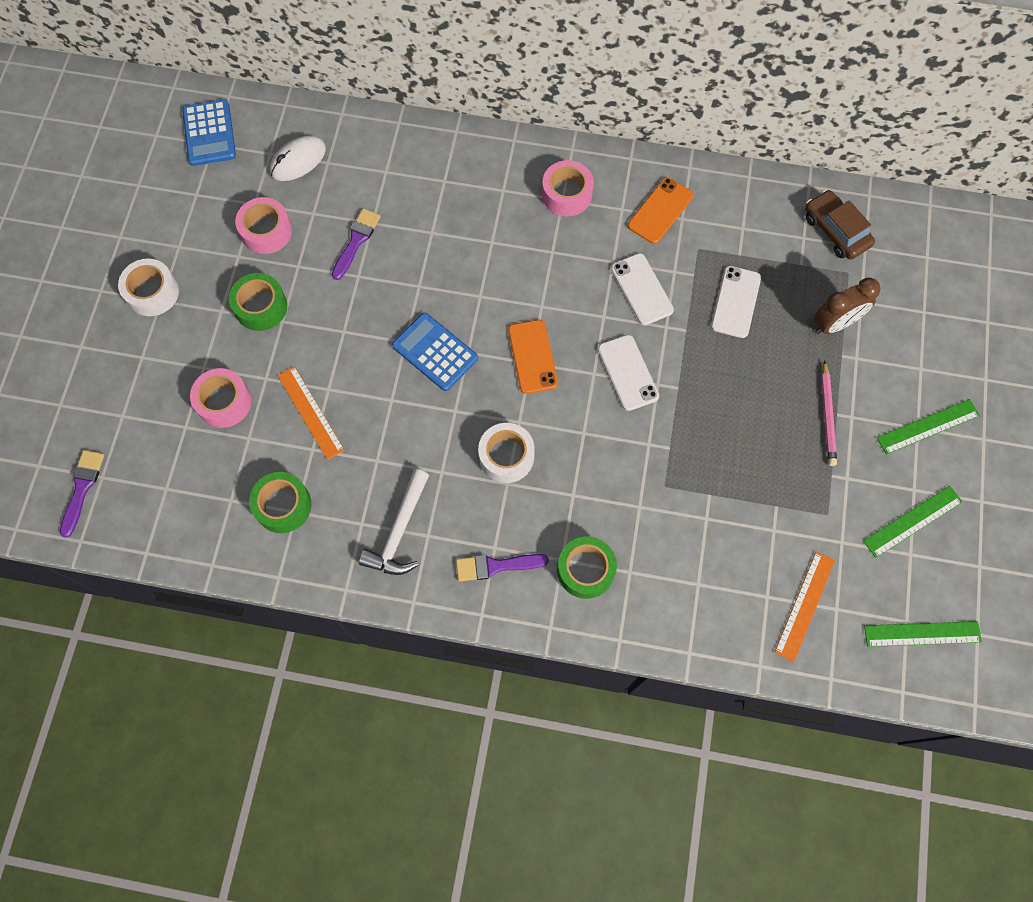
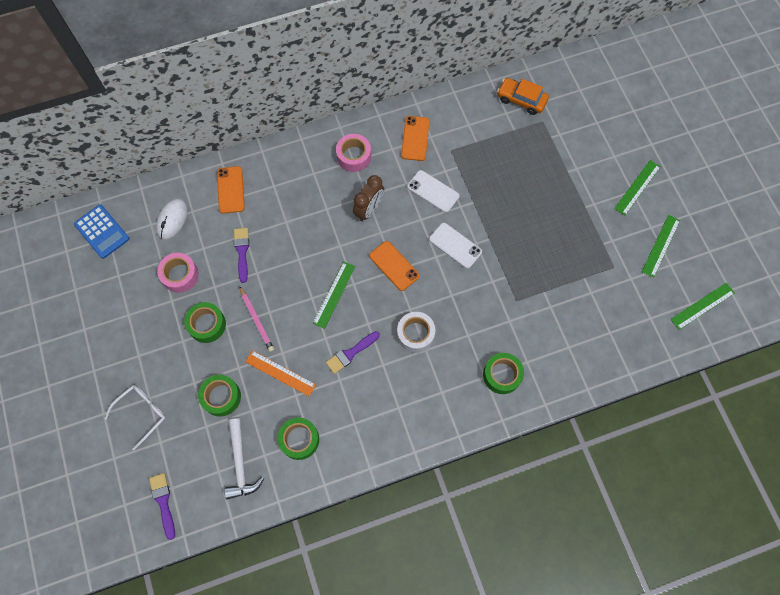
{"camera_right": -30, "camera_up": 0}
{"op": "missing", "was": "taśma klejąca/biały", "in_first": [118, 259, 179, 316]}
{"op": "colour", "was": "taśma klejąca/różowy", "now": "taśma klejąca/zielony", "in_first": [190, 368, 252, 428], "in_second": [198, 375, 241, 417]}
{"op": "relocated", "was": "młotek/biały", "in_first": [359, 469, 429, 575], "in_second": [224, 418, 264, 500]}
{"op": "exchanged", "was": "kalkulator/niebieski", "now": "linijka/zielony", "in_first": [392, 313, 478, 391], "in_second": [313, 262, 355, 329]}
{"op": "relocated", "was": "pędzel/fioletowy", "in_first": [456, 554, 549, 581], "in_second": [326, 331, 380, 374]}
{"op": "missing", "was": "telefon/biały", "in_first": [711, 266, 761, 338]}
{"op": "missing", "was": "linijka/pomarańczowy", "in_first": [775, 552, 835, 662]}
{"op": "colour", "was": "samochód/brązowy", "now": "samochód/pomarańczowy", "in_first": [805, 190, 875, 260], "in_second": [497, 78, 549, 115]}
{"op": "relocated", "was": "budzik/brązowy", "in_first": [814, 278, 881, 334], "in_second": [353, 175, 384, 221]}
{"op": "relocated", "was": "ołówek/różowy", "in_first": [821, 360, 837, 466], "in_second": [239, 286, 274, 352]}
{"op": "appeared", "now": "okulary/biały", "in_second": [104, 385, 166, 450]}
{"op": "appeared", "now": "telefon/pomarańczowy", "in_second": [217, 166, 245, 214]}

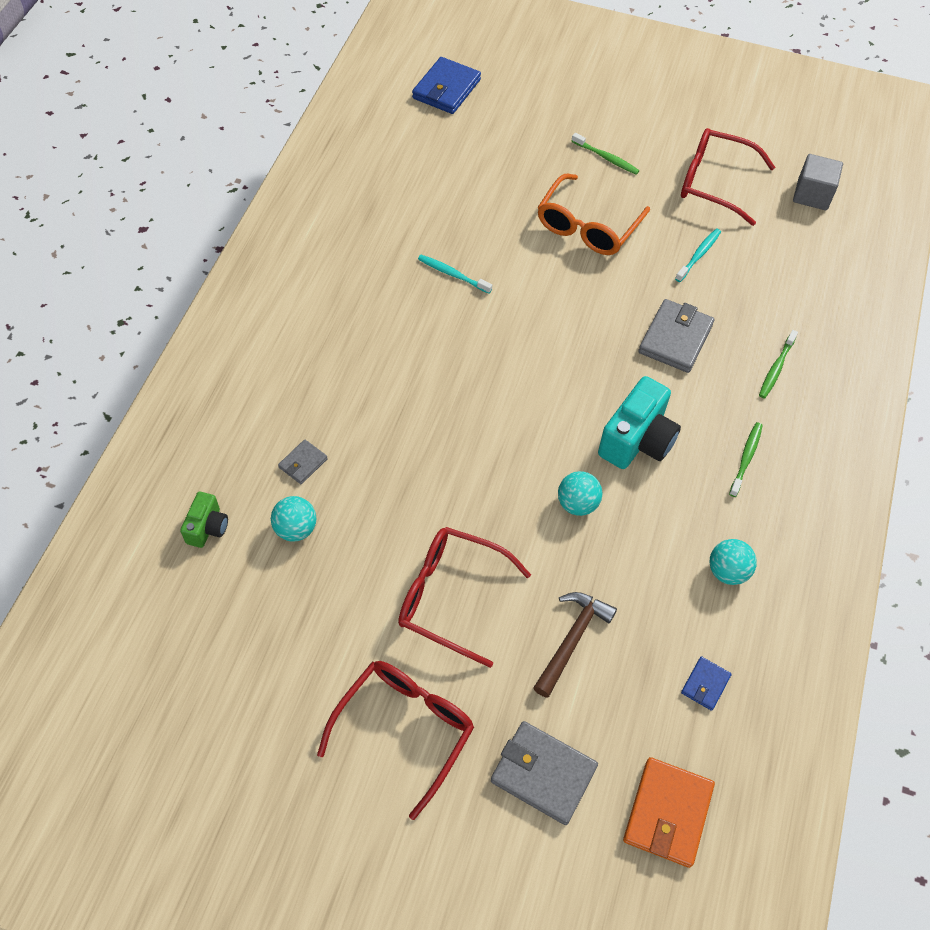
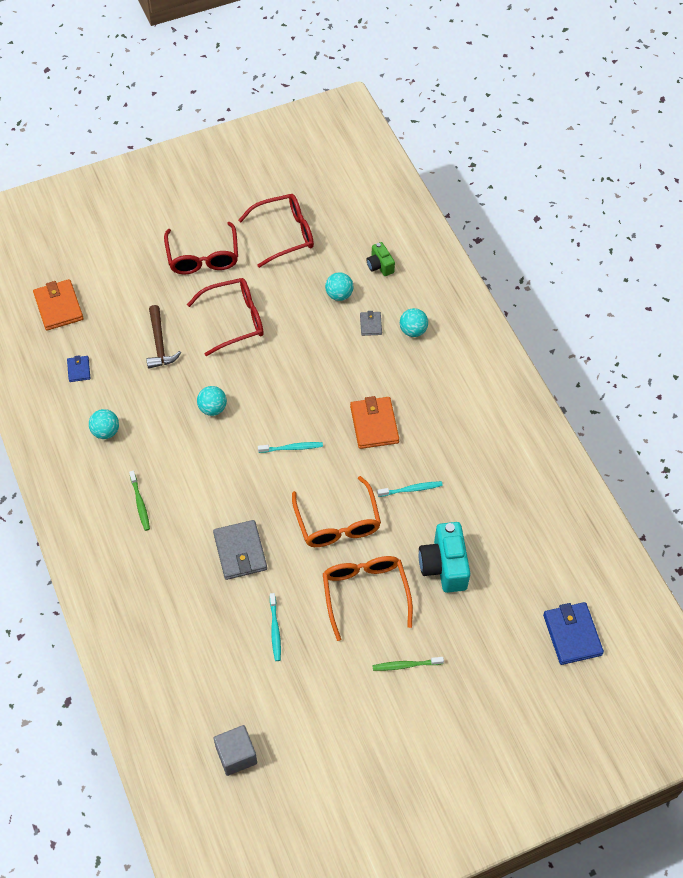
{"camera_right": 140, "camera_up": 0}
{"op": "missing", "was": "portfel/szary", "in_first": [491, 721, 598, 825]}
{"op": "relocated", "was": "aparat fotograficzny/turkusowy", "in_first": [598, 376, 681, 469], "in_second": [419, 522, 470, 593]}
{"op": "relocated", "was": "okulary/czerwony", "in_first": [681, 128, 775, 226], "in_second": [239, 194, 314, 268]}
{"op": "missing", "was": "szczoteczka do zębów/zielony", "in_first": [759, 330, 798, 399]}
{"op": "appeared", "now": "szczoteczka do zębów/turkusowy", "in_second": [258, 442, 323, 453]}
{"op": "appeared", "now": "okulary/pomarańczowy", "in_second": [292, 476, 381, 547]}
{"op": "appeared", "now": "portfel/pomarańczowy", "in_second": [350, 396, 399, 449]}
{"op": "appeared", "now": "piłka/turkusowy", "in_second": [400, 308, 428, 337]}

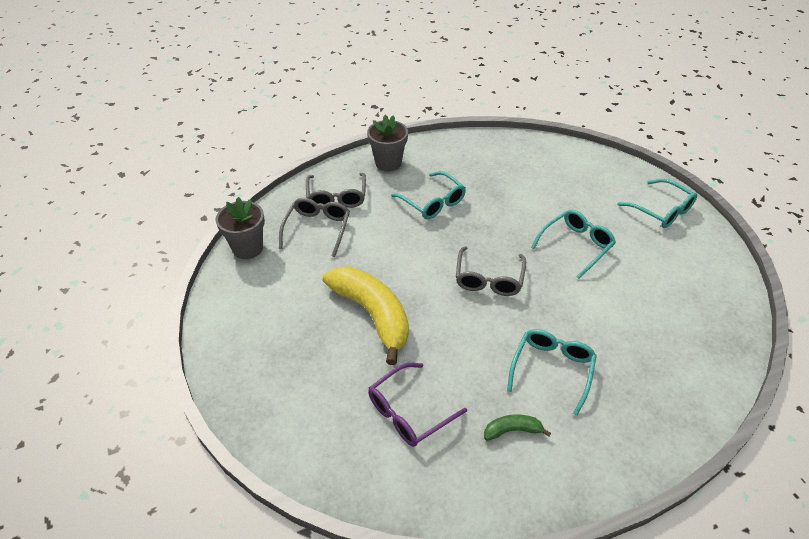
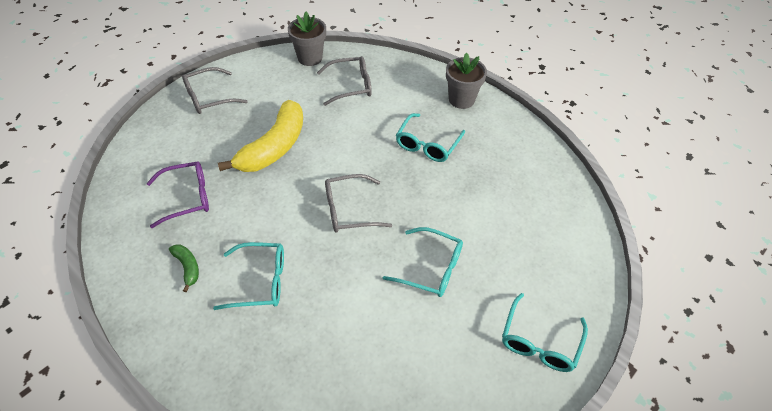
{"camera_right": 65, "camera_up": 5}
{"op": "relocated", "was": "okulary/szary", "in_first": [306, 173, 366, 209], "in_second": [182, 67, 248, 114]}
{"op": "spun", "was": "okulary/fioletowy", "in_first": [368, 363, 467, 447], "in_second": [147, 161, 209, 228], "clockwise": 135}

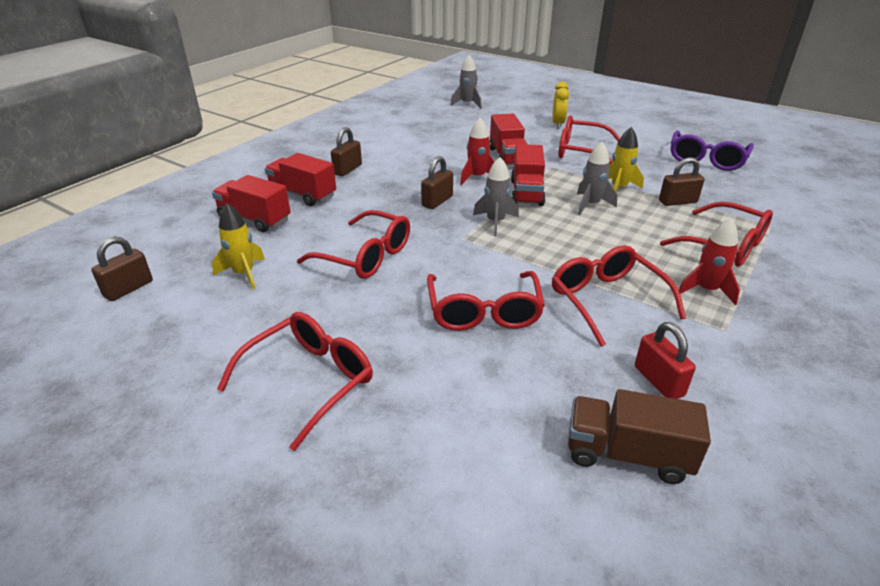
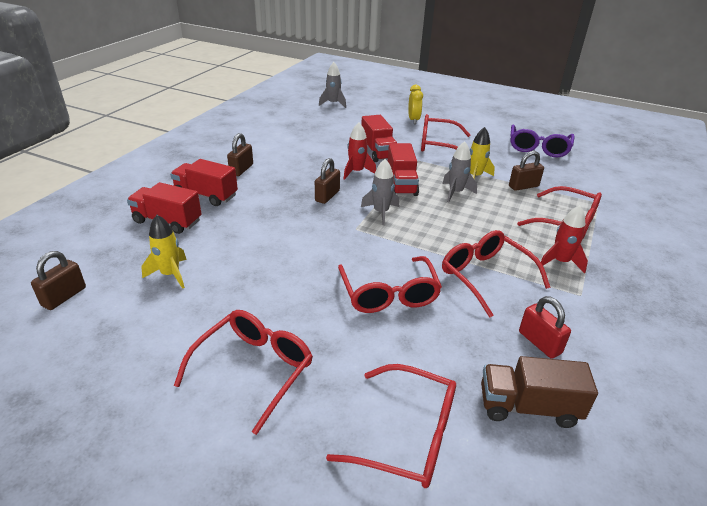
{"camera_right": -10, "camera_up": 0}
{"op": "relocated", "was": "okulary/czerwony", "in_first": [297, 210, 410, 279], "in_second": [326, 364, 456, 488]}

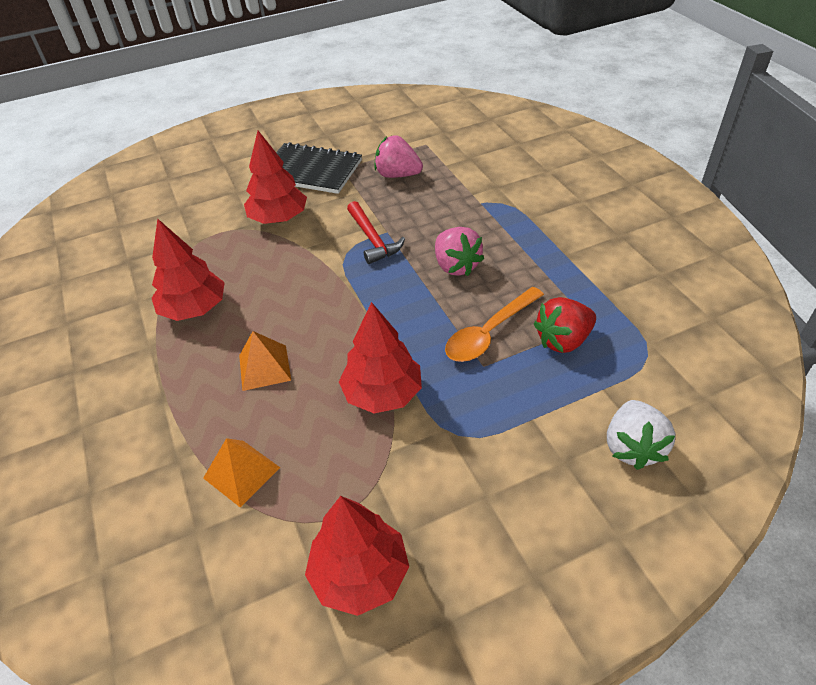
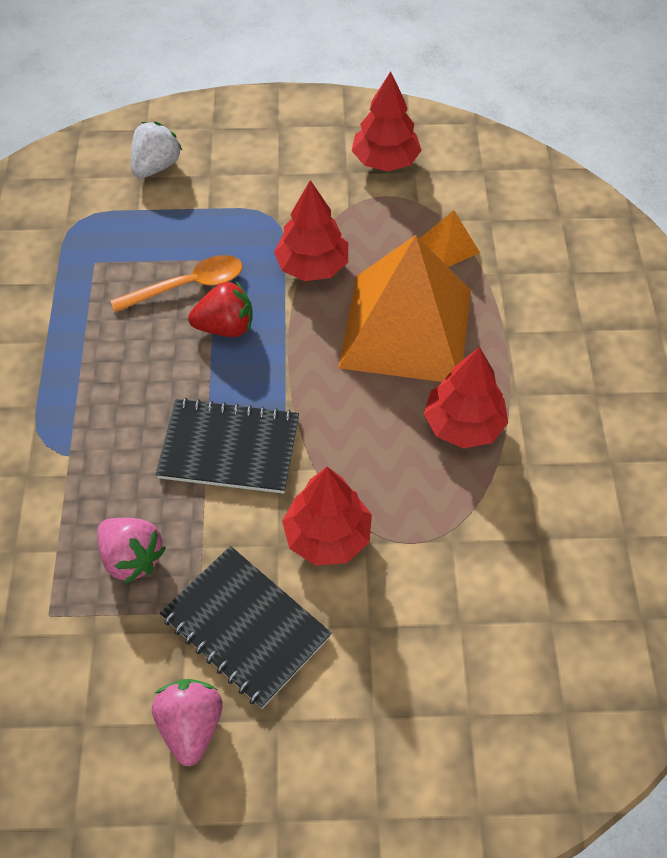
{"camera_right": -160, "camera_up": 10}
{"op": "size", "was": "piramida/pomarańczowy", "in_first": [239, 331, 291, 391], "in_second": [338, 235, 471, 382], "ratio": 2.5}
{"op": "exchanged", "was": "młotek/czerwony", "now": "zeszyt/czarny", "in_first": [347, 201, 405, 264], "in_second": [155, 398, 299, 494]}
{"op": "relocated", "was": "truskawka/różowy", "in_first": [435, 227, 484, 276], "in_second": [152, 679, 223, 767]}
{"op": "relocated", "was": "truskawka/czerwony", "in_first": [534, 297, 596, 353], "in_second": [188, 280, 253, 337]}

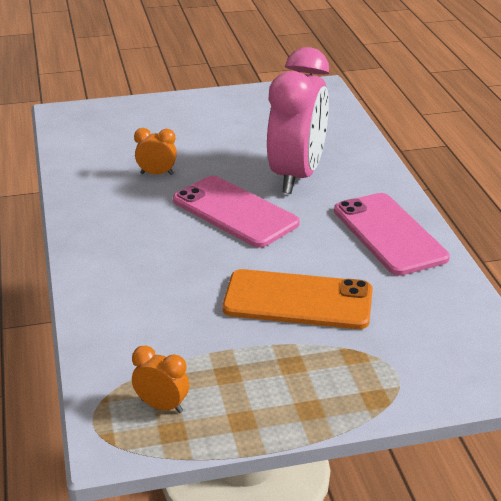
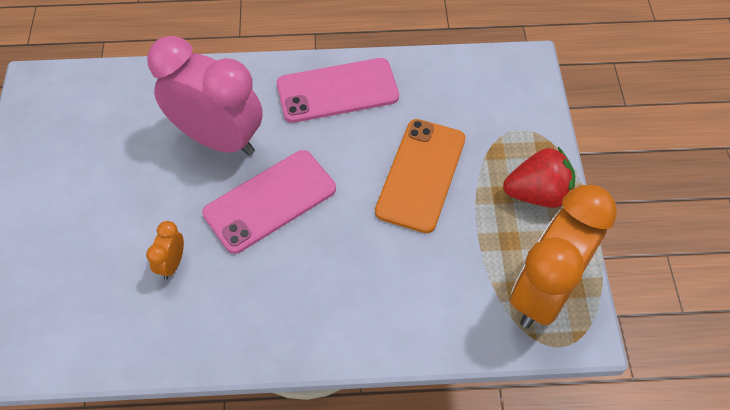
{"camera_right": -80, "camera_up": 25}
{"op": "size", "was": "budzik/pomarańczowy", "in_first": [132, 345, 189, 413], "in_second": [511, 185, 617, 328], "ratio": 2.45}
{"op": "appeared", "now": "truskawka/czerwony", "in_second": [503, 147, 575, 208]}

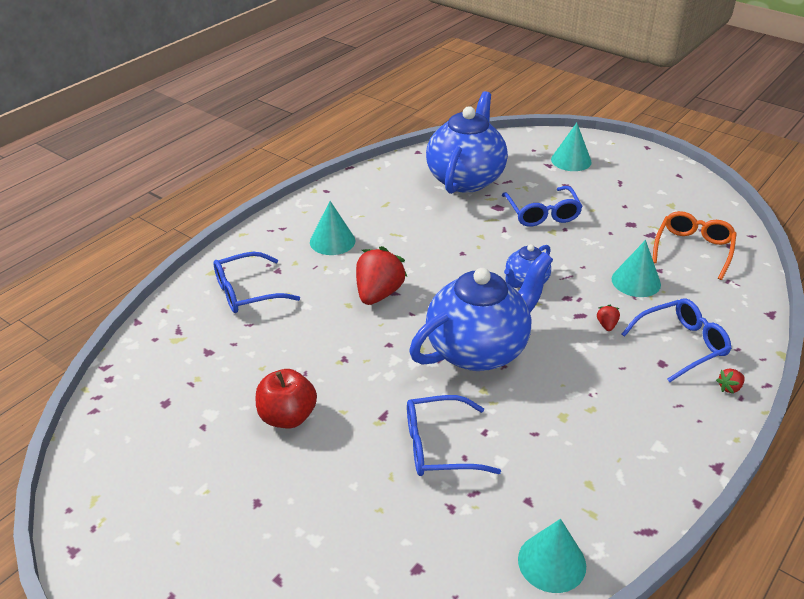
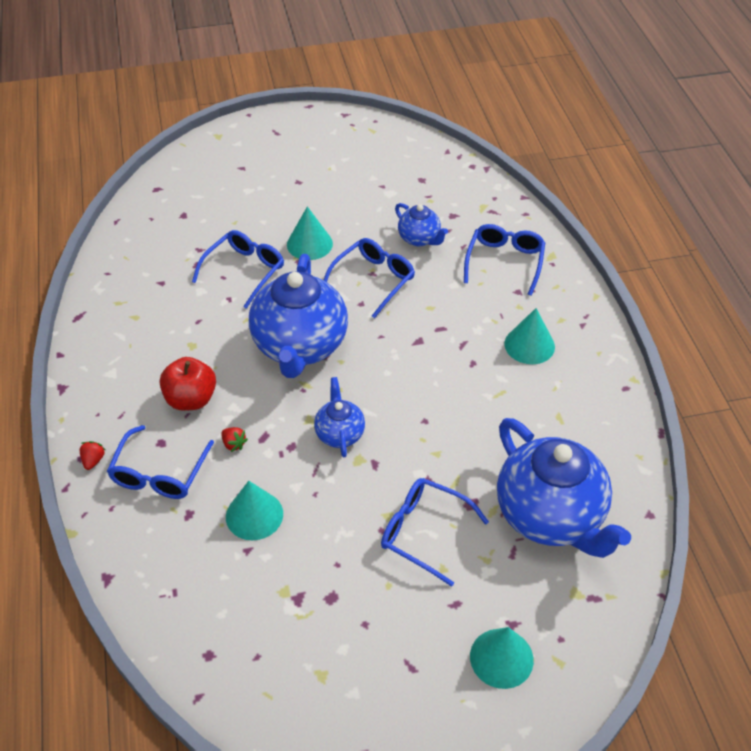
{"camera_right": 130, "camera_up": 10}
{"op": "relocated", "was": "jabłko/czerwony", "in_first": [256, 369, 317, 428], "in_second": [160, 357, 216, 411]}
{"op": "missing", "was": "truskawka/czerwony", "in_first": [356, 246, 407, 305]}
{"op": "relocated", "was": "stożek/turkusowy", "in_first": [518, 519, 586, 593], "in_second": [287, 206, 333, 260]}
{"op": "missing", "was": "okulary/pomarańczowy", "in_first": [653, 211, 737, 280]}
{"op": "appeared", "now": "okulary/niebieski", "in_second": [324, 238, 415, 318]}
{"op": "appeared", "now": "imbryk/niebieski", "in_second": [395, 203, 448, 246]}

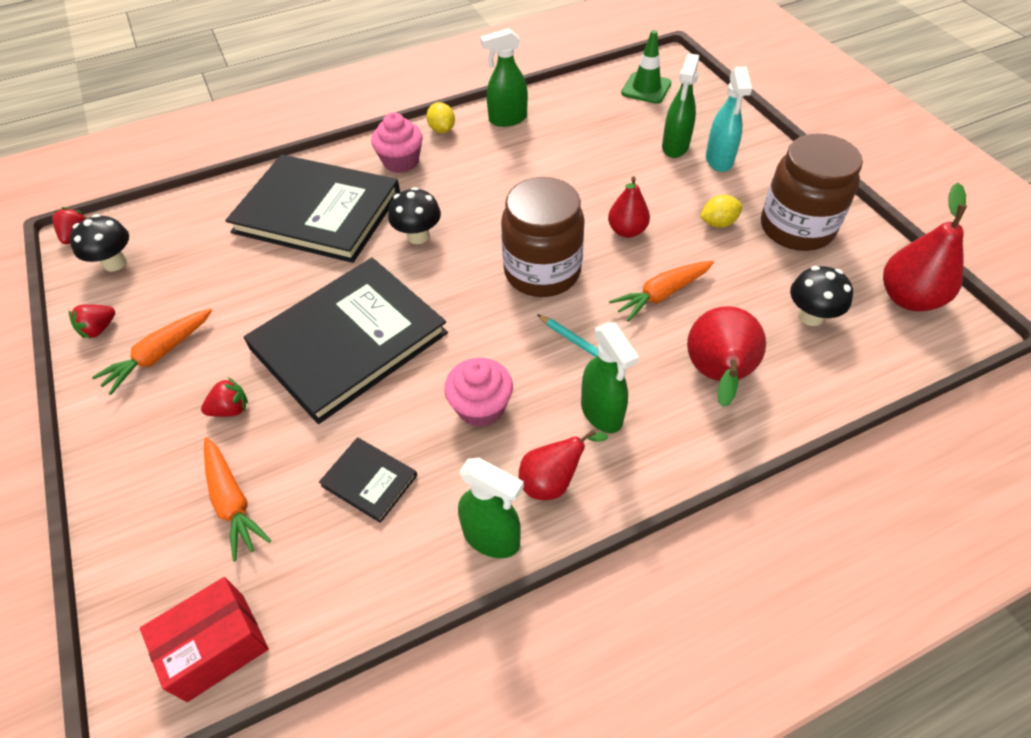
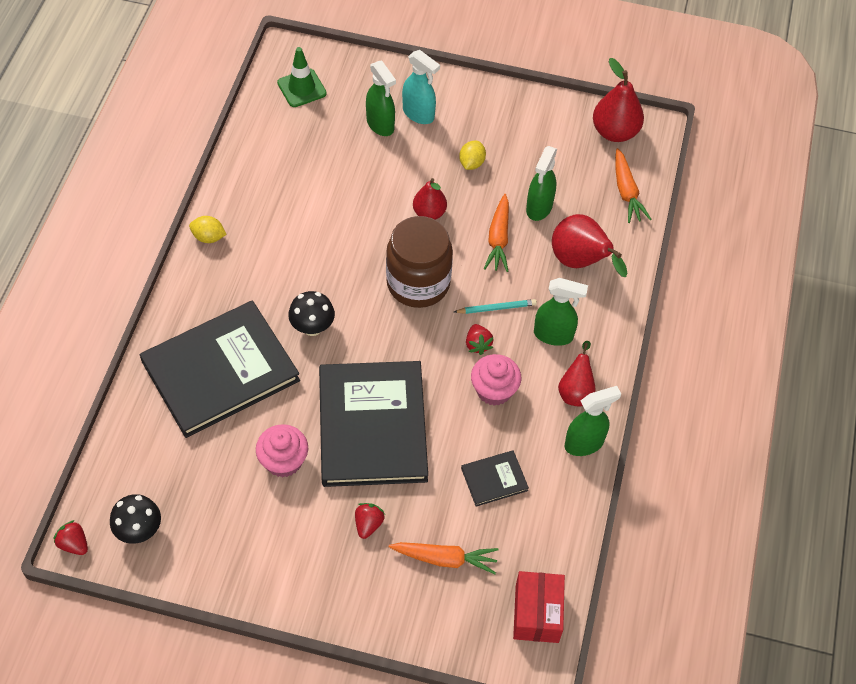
{"camera_right": -55, "camera_up": 5}
{"op": "relocated", "was": "truskawka/czerwony", "in_first": [69, 304, 115, 339], "in_second": [466, 324, 494, 355]}
{"op": "relocated", "was": "marchewka/pomarańczowy", "in_first": [92, 308, 212, 395], "in_second": [615, 148, 651, 223]}
{"op": "relocated", "was": "muffinka/różowy", "in_first": [371, 113, 423, 173], "in_second": [256, 424, 308, 478]}
{"op": "relocated", "was": "spryskiwacz/zielony", "in_first": [480, 28, 528, 127], "in_second": [526, 146, 557, 221]}
{"op": "missing", "was": "słoik/brązowy", "in_first": [761, 134, 863, 251]}
{"op": "missing", "was": "grzyb/czarny", "in_first": [790, 266, 853, 326]}

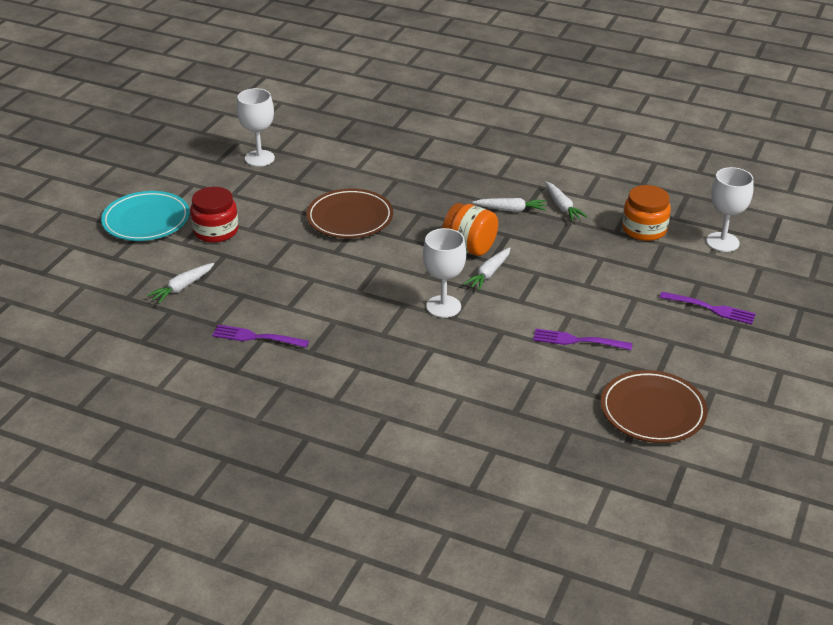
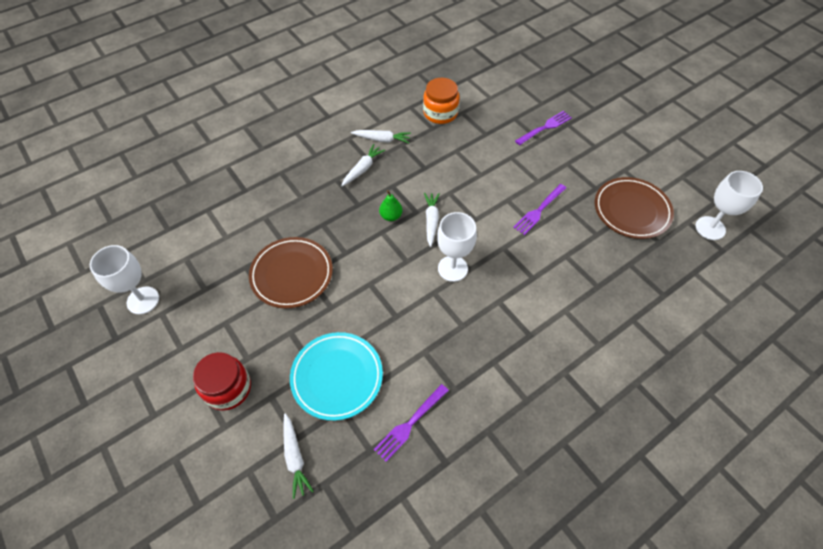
{"camera_right": -60, "camera_up": 20}
{"op": "relocated", "was": "talerz/turkusowy", "in_first": [101, 191, 190, 241], "in_second": [290, 332, 383, 421]}
{"op": "exchanged", "was": "słoik/pomarańczowy", "now": "gruszka/zielony", "in_first": [442, 203, 498, 256], "in_second": [379, 190, 402, 221]}
{"op": "spun", "was": "marchewka/biały", "in_first": [463, 247, 511, 291], "in_second": [424, 193, 440, 247], "clockwise": -150}
{"op": "relocated", "was": "kielich/biały", "in_first": [706, 167, 754, 252], "in_second": [696, 171, 763, 240]}

